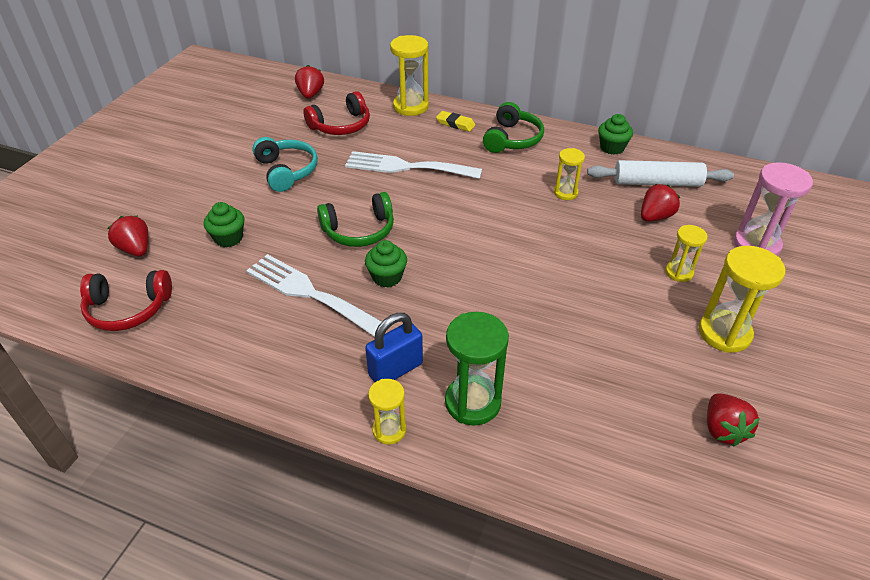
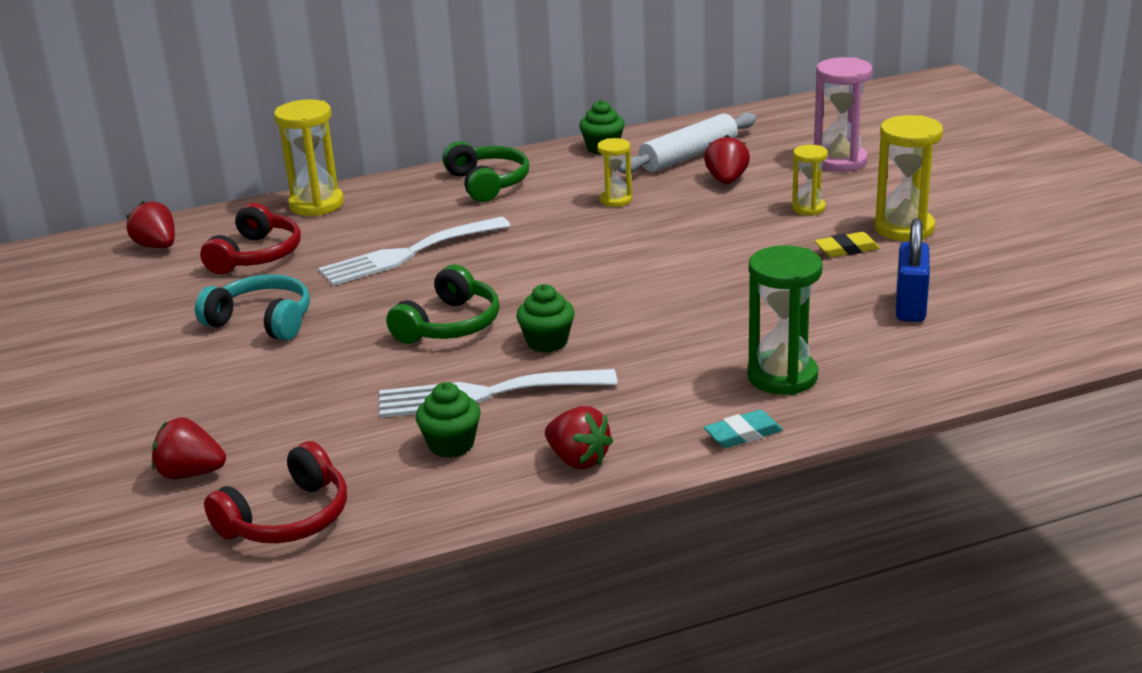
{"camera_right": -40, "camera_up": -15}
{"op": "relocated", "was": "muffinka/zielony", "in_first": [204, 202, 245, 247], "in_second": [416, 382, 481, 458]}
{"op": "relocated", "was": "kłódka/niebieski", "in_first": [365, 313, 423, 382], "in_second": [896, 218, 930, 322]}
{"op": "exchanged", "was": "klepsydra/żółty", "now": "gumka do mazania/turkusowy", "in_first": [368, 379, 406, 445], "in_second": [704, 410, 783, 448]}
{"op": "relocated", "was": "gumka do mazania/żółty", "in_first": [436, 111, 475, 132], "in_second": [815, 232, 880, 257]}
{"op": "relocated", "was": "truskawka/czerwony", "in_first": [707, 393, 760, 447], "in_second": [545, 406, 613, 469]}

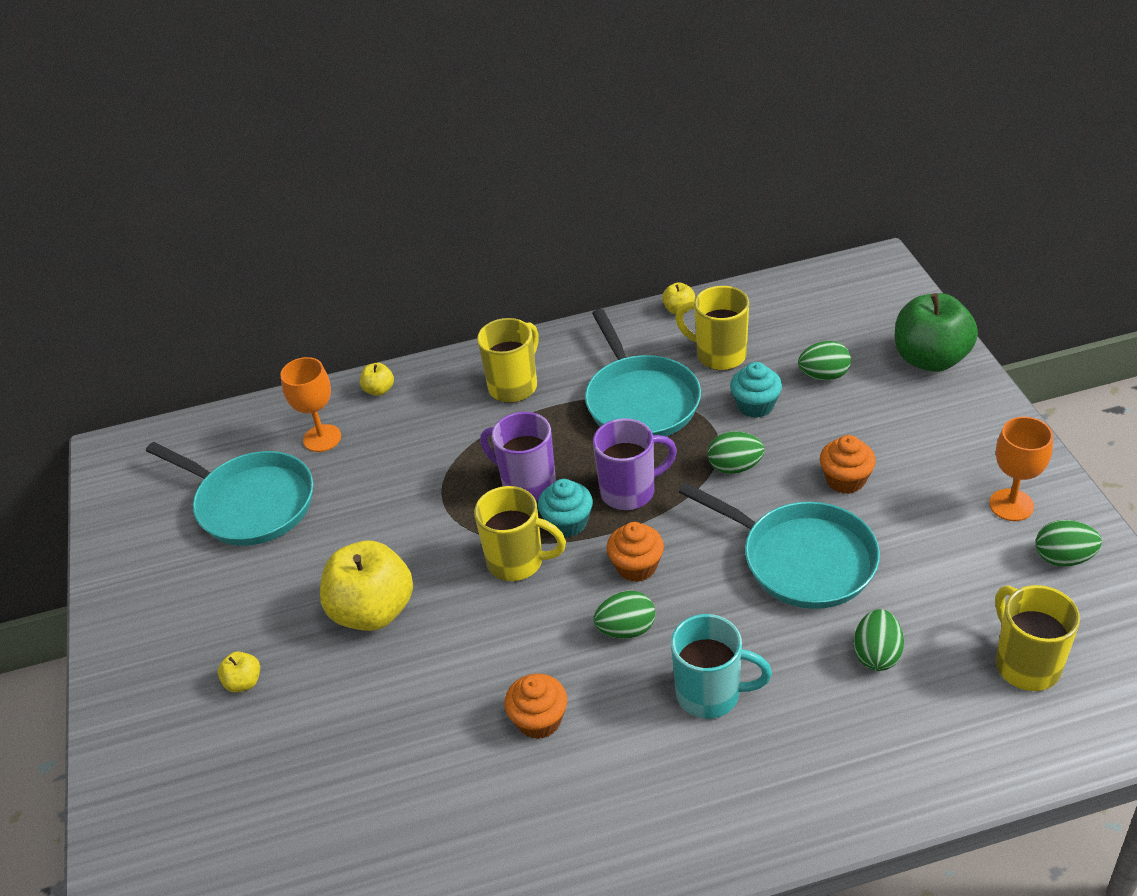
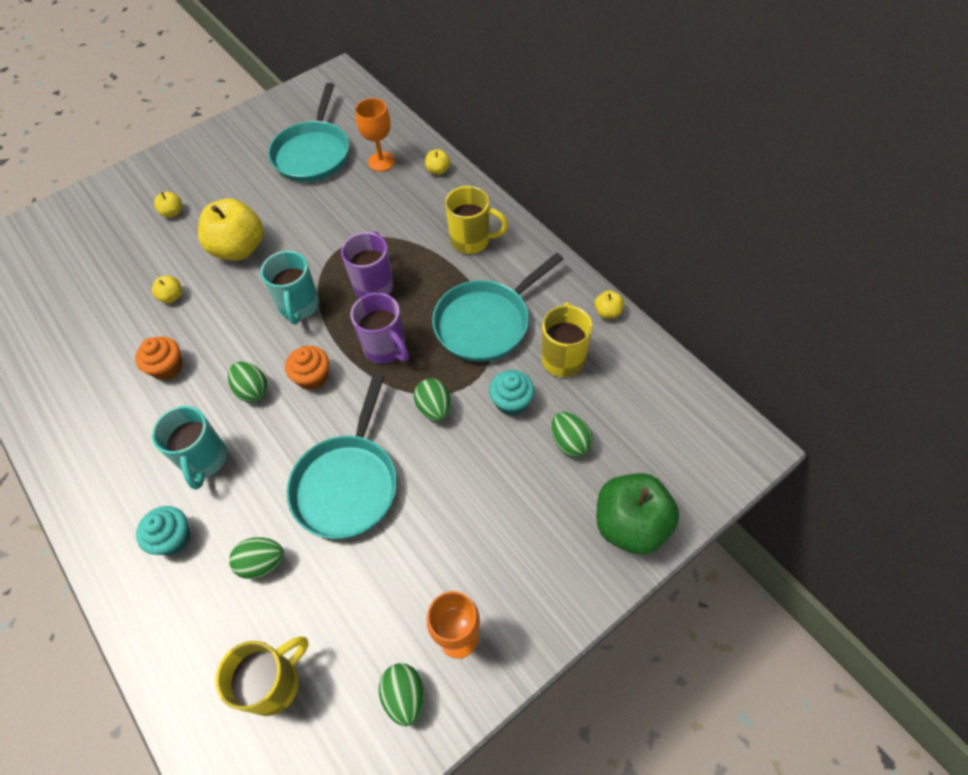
{"camera_right": 65, "camera_up": 15}
{"op": "colour", "was": "kubek/żółty", "now": "kubek/turkusowy", "in_first": [474, 486, 566, 581], "in_second": [260, 251, 319, 325]}
{"op": "relocated", "was": "muffinka/turkusowy", "in_first": [538, 479, 593, 537], "in_second": [136, 506, 190, 555]}
{"op": "missing", "was": "muffinka/pomarańczowy", "in_first": [820, 435, 876, 494]}
{"op": "appeared", "now": "jabłko/żółty", "in_second": [152, 276, 182, 303]}

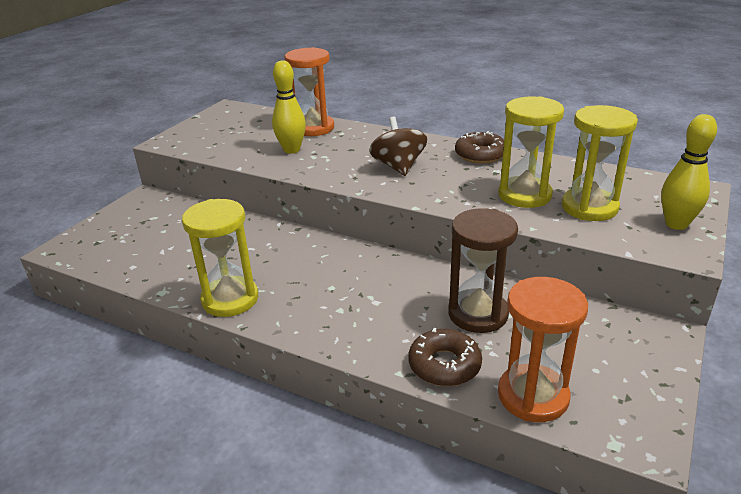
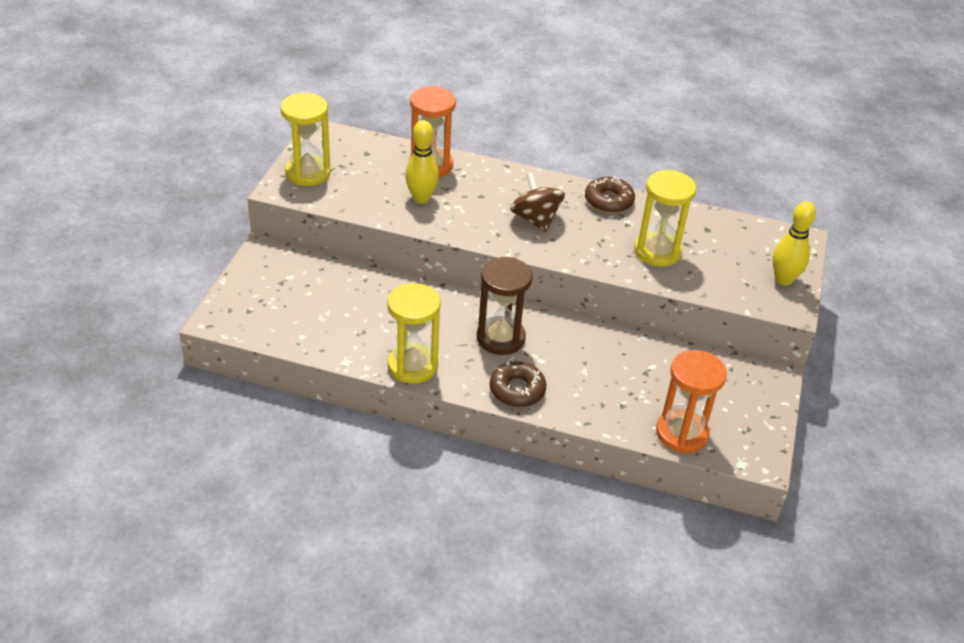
{"camera_right": -15, "camera_up": 10}
{"op": "relocated", "was": "donut/brązowy", "in_first": [409, 328, 482, 386], "in_second": [490, 361, 546, 407]}
{"op": "relocated", "was": "klepsydra/brązowy", "in_first": [448, 208, 518, 333], "in_second": [477, 257, 533, 355]}
{"op": "relocated", "was": "klepsydra/żółty", "in_first": [562, 105, 638, 221], "in_second": [280, 93, 331, 186]}

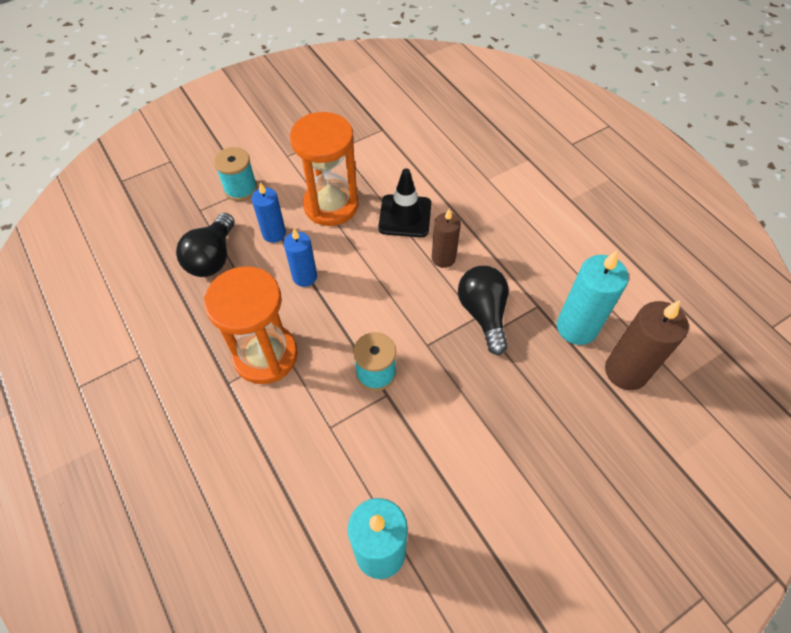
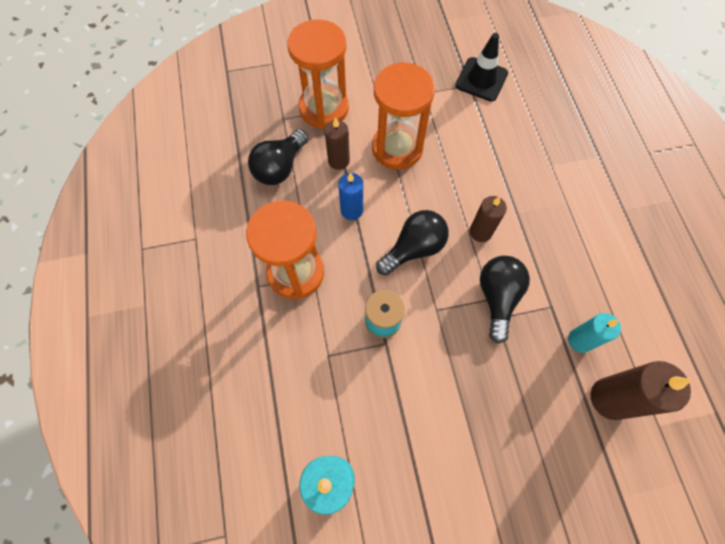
{"camera_right": 20, "camera_up": 10}
{"op": "exchanged", "was": "szpulka/turkusowy", "now": "klepsydra/pomarańczowy", "in_first": [214, 147, 257, 201], "in_second": [287, 19, 349, 129]}
{"op": "colour", "was": "świeca/niebieski", "now": "świeca/brązowy", "in_first": [251, 183, 286, 243], "in_second": [325, 117, 350, 170]}
{"op": "relocated", "was": "pachołek/czarny", "in_first": [378, 168, 431, 237], "in_second": [455, 33, 508, 101]}
{"op": "size", "was": "świeca/turkusowy", "in_first": [557, 250, 629, 345], "in_second": [568, 313, 621, 353], "ratio": 0.63}
{"op": "appeared", "now": "żarówka/czarny", "in_second": [376, 210, 449, 276]}

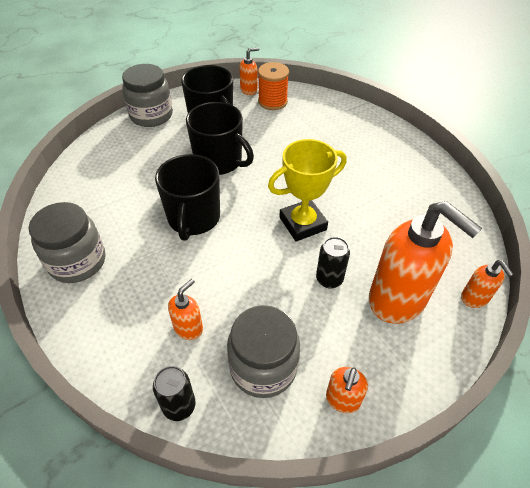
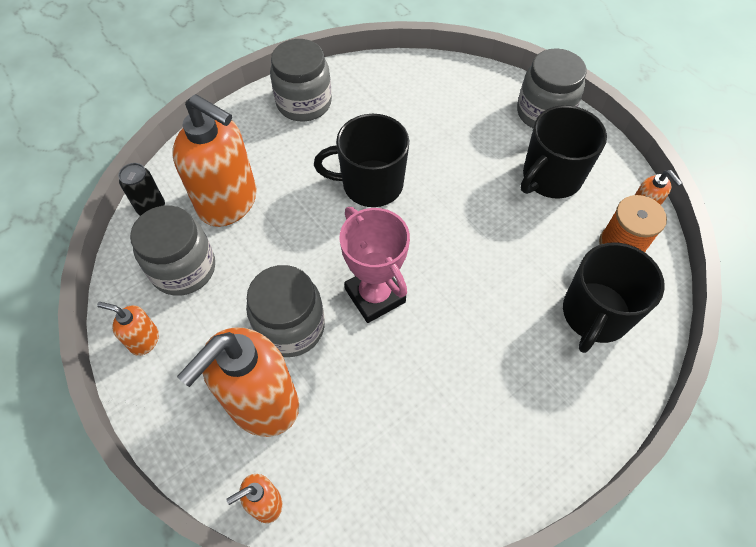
{"camera_right": 85, "camera_up": 10}
{"op": "size", "was": "dozownik mydła/pomarańczowy", "in_first": [168, 279, 203, 340], "in_second": [172, 94, 257, 227], "ratio": 2.19}
{"op": "relocated", "was": "kubek/czarny", "in_first": [186, 102, 254, 175], "in_second": [563, 242, 665, 353]}
{"op": "colour", "was": "puchar/żółty", "now": "puchar/różowy", "in_first": [268, 139, 347, 241], "in_second": [339, 207, 410, 323]}
{"op": "exchanged", "was": "puszka/czarny", "now": "słoik/szary", "in_first": [316, 237, 350, 288], "in_second": [246, 265, 325, 357]}

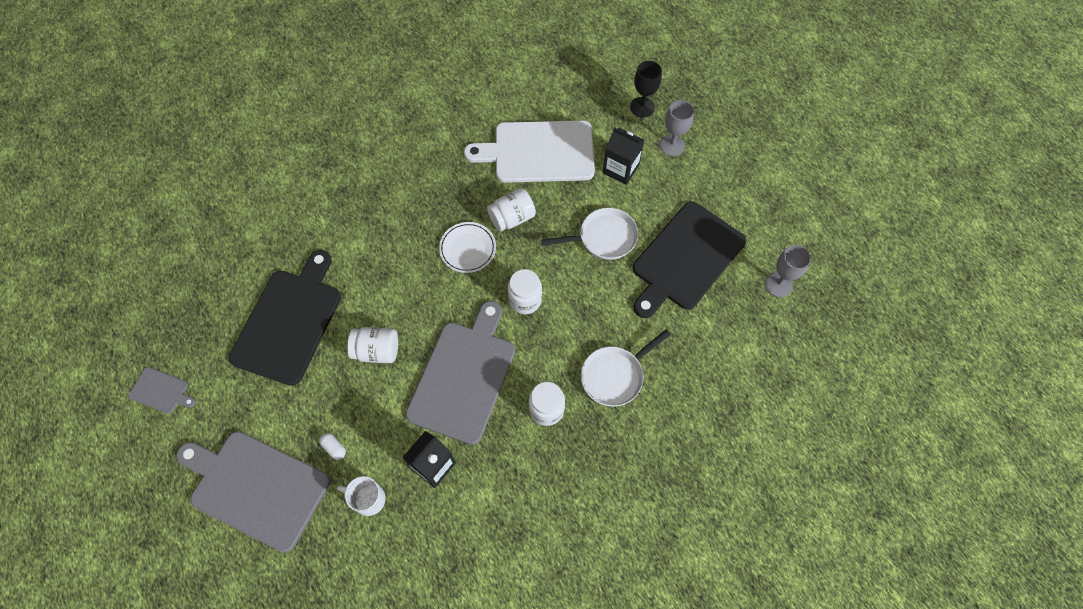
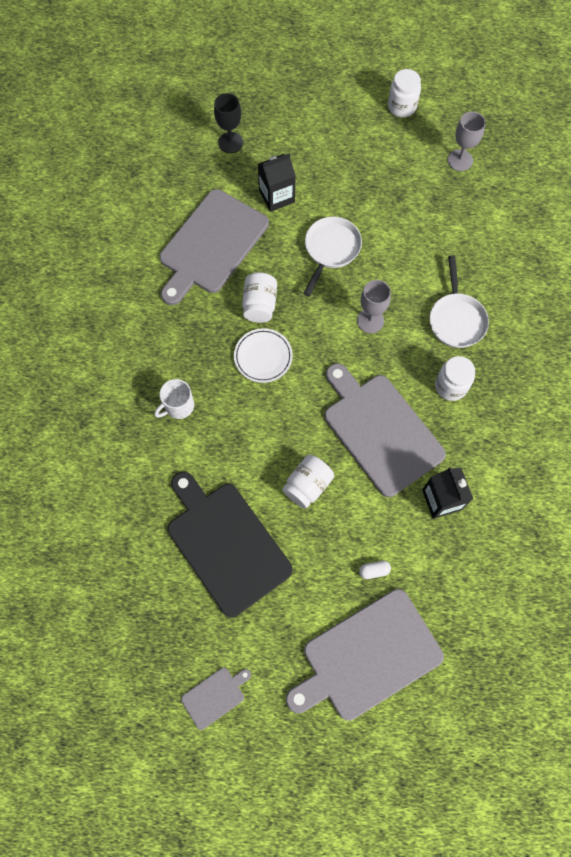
{"camera_right": -55, "camera_up": 5}
{"op": "relocated", "was": "kubek/biały", "in_first": [337, 476, 386, 516], "in_second": [154, 379, 194, 419]}
{"op": "colour", "was": "deska do krojenia/biały", "now": "deska do krojenia/szary", "in_first": [464, 120, 595, 183], "in_second": [159, 189, 269, 305]}
{"op": "relocated", "was": "słoik/biały", "in_first": [508, 269, 542, 314], "in_second": [388, 69, 421, 117]}
{"op": "missing", "was": "deska do krojenia/czarny", "in_first": [633, 202, 746, 318]}
{"op": "relocated", "was": "kielich/szary", "in_first": [660, 100, 694, 156], "in_second": [357, 280, 391, 333]}

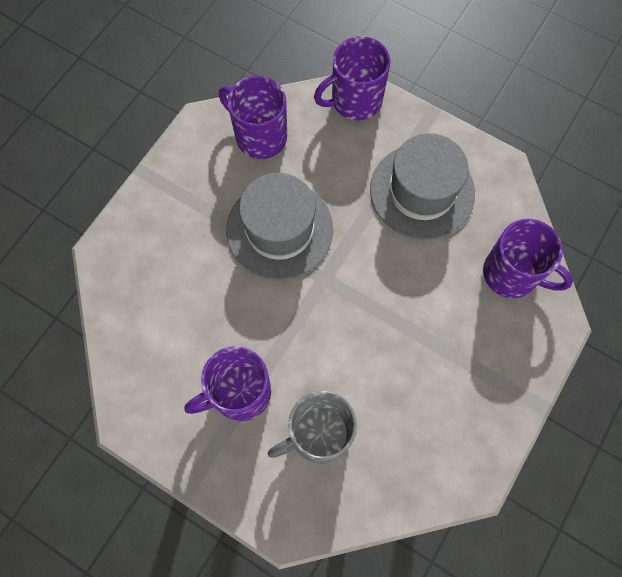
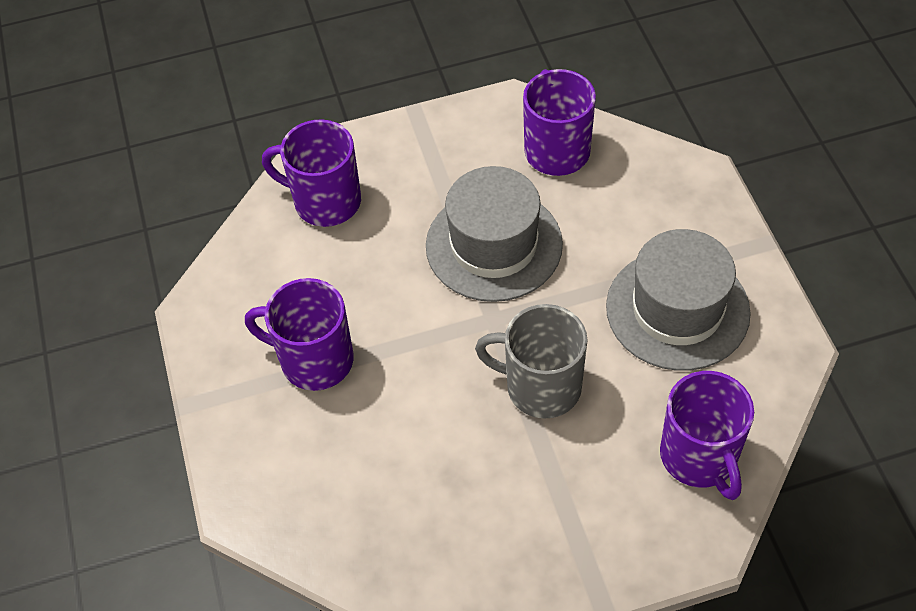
{"camera_right": 45, "camera_up": -15}
{"op": "relocated", "was": "kubek/szary", "in_first": [268, 391, 357, 464], "in_second": [475, 304, 588, 419]}
{"op": "relocated", "was": "kubek/fioletowy", "in_first": [314, 36, 390, 121], "in_second": [262, 119, 361, 227]}

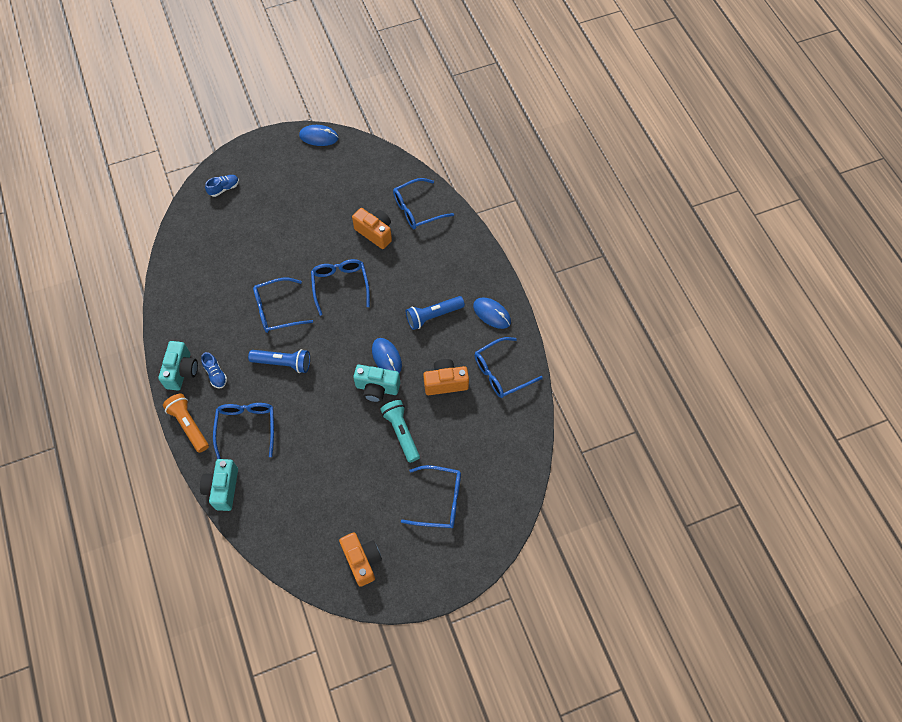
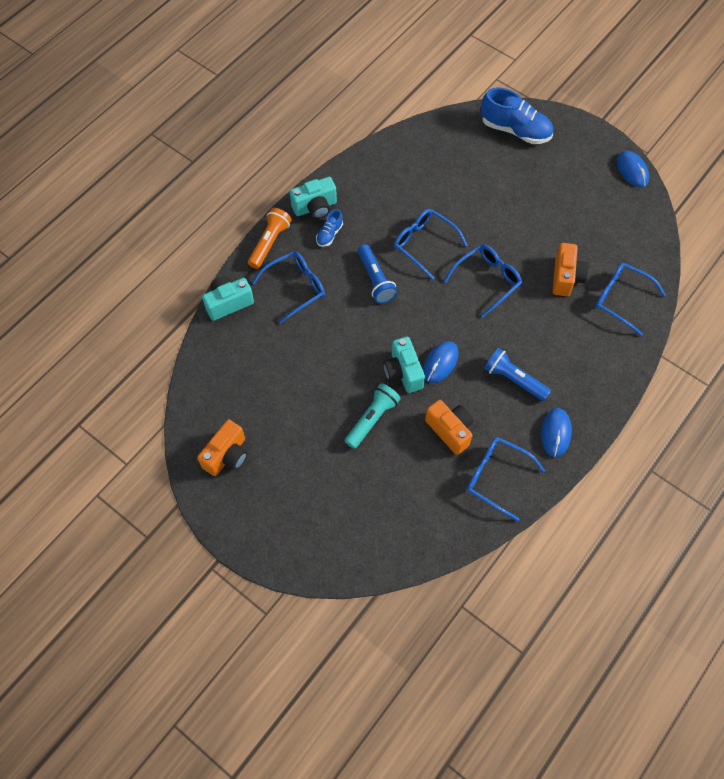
{"camera_right": 60, "camera_up": 0}
{"op": "size", "was": "but/niebieski", "in_first": [205, 175, 239, 197], "in_second": [481, 87, 553, 144], "ratio": 2.04}
{"op": "missing", "was": "okulary/niebieski", "in_first": [401, 465, 461, 528]}

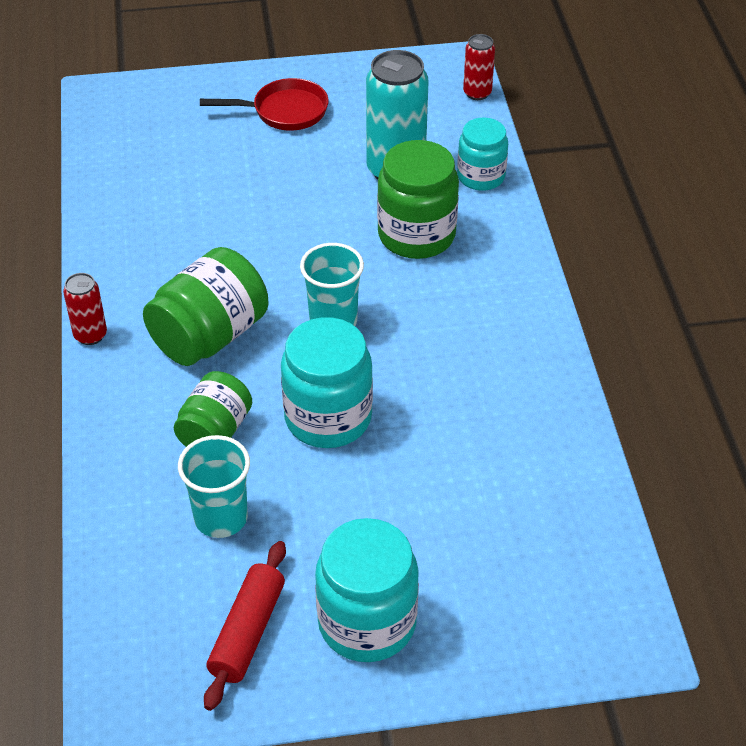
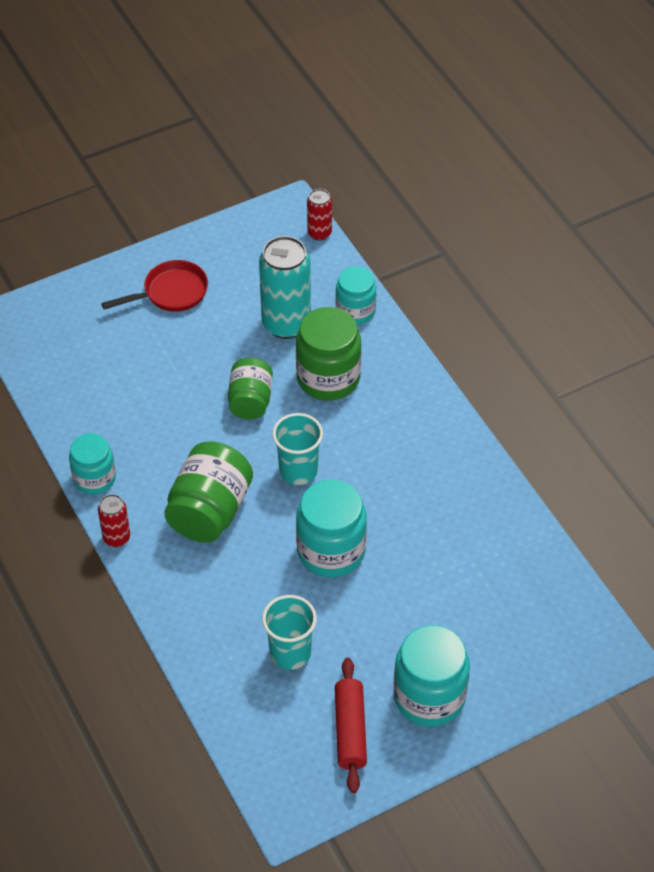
{"camera_right": -20, "camera_up": 5}
{"op": "relocated", "was": "słoik/zielony", "in_first": [174, 371, 252, 447], "in_second": [228, 357, 273, 419]}
{"op": "appeared", "now": "słoik/turkusowy", "in_second": [69, 433, 116, 495]}

